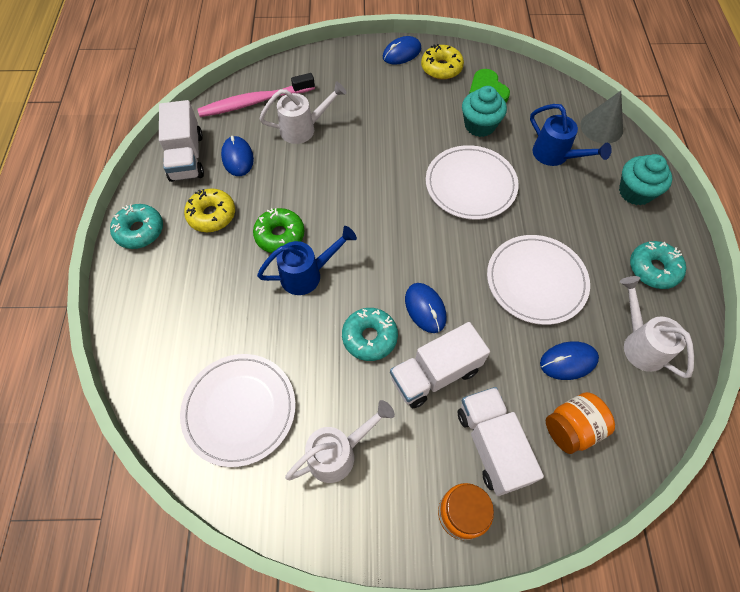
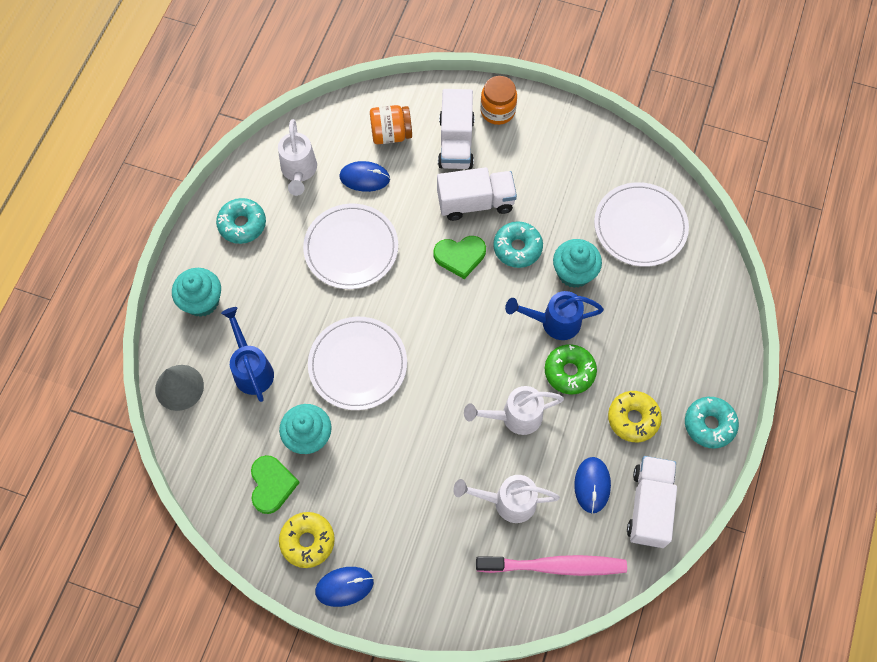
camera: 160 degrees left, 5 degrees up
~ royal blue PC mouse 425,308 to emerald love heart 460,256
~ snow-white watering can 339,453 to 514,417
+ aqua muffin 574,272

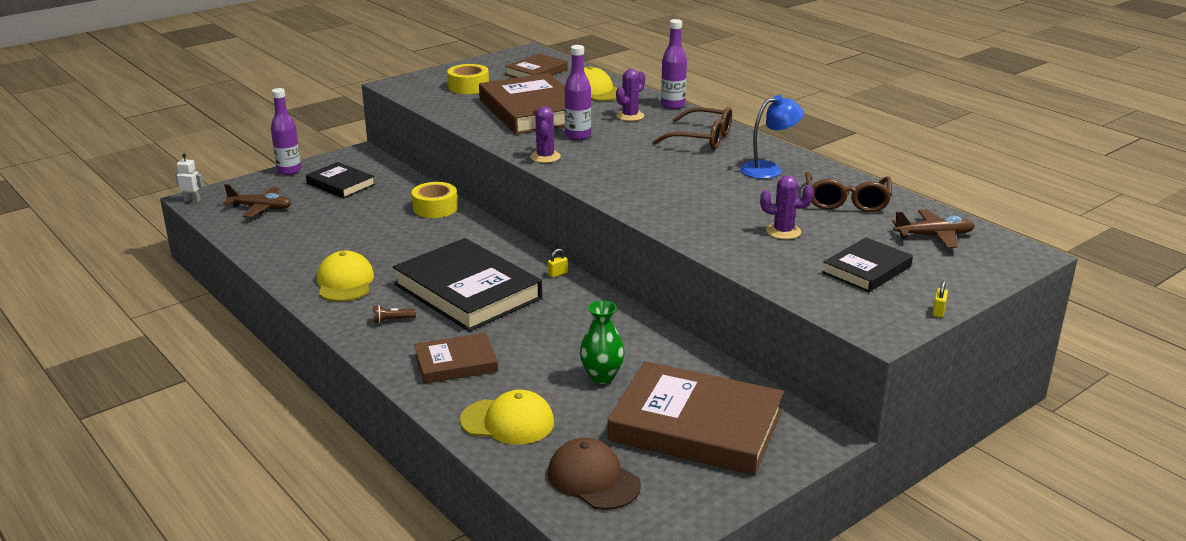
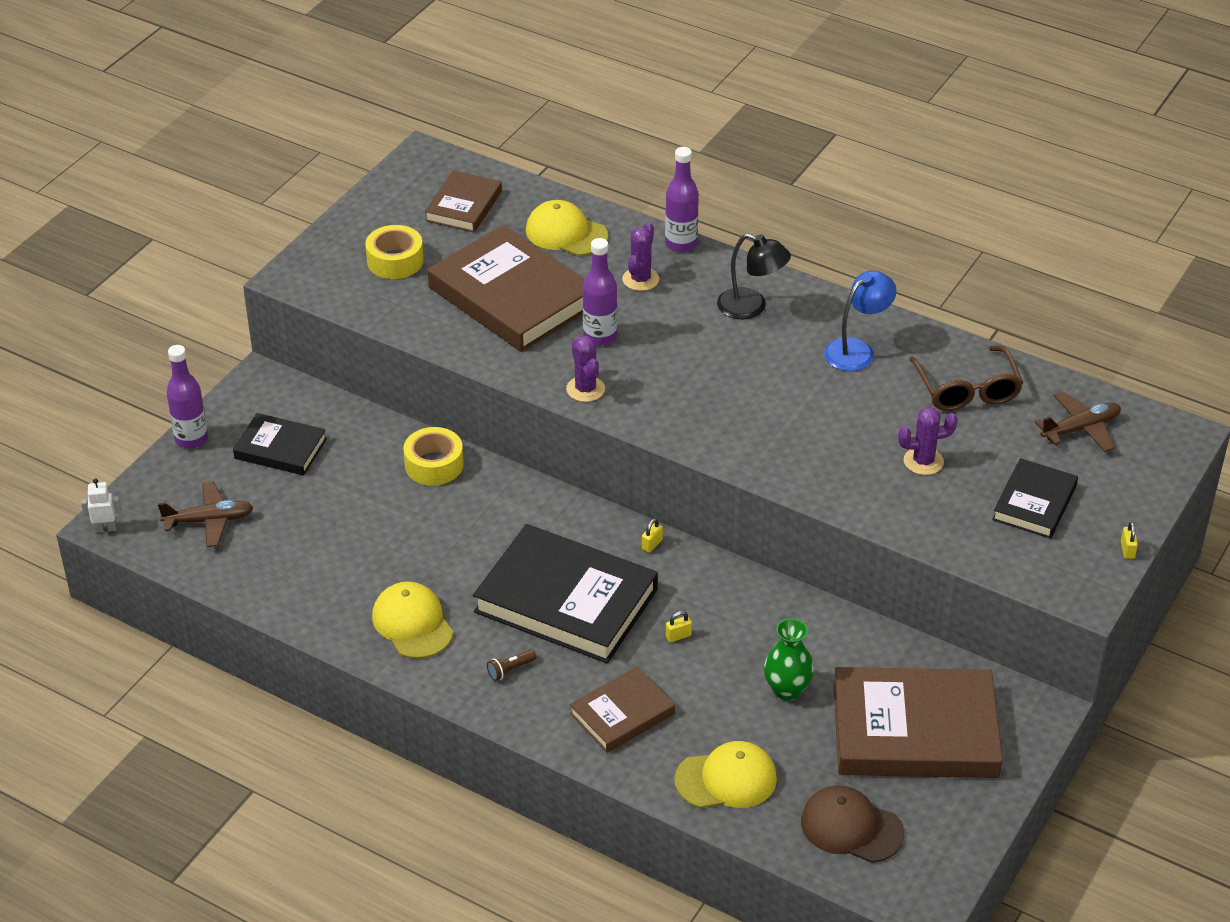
camera: 20 degrees left, 15 degrees up
~ dark brown spectacles 701,139 to black lamp 751,307
+ yellow small lock 678,636

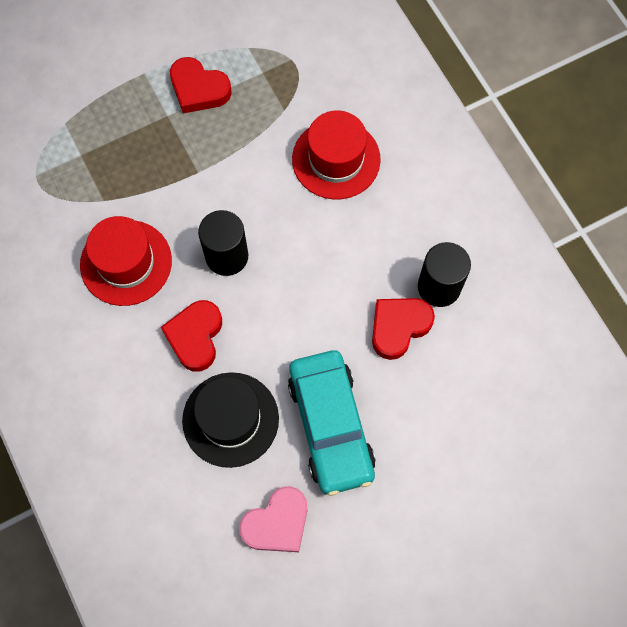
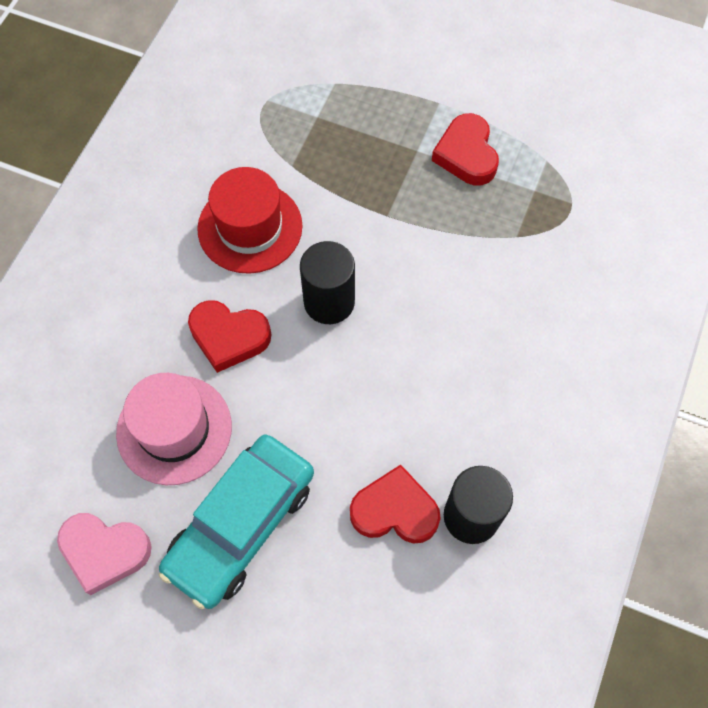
camera: 50 degrees right, 5 degrees down
- red hat 336,159
~ red love heart 195,337 = 229,337 135 degrees counterclockwise
~ black hat 230,419 to pink hat 174,429

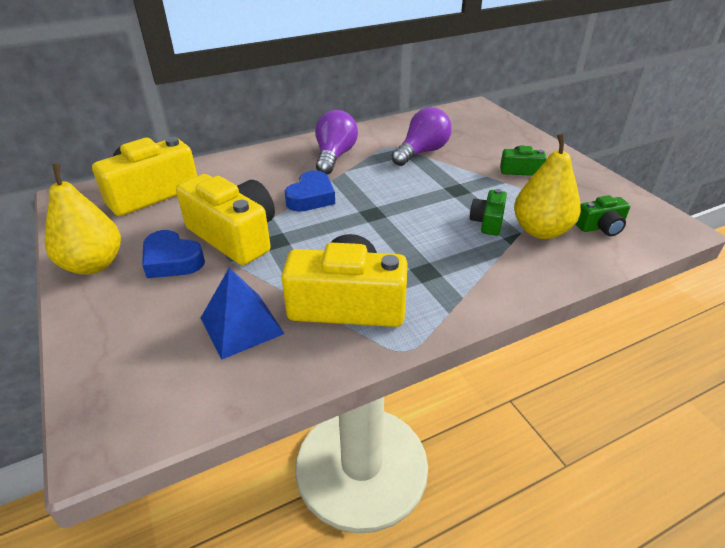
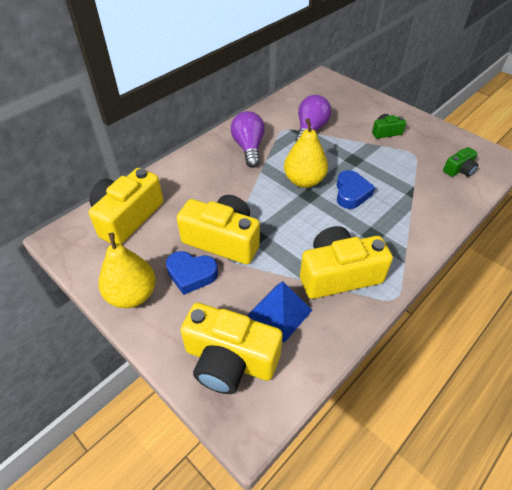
camera: 20 degrees left, 10 degrees up
~ yellow pear 541,231 to 304,181
~ royal blue love heart 311,197 to 351,193
- emerald compact camera 487,222
+ yellow compact camera 229,360

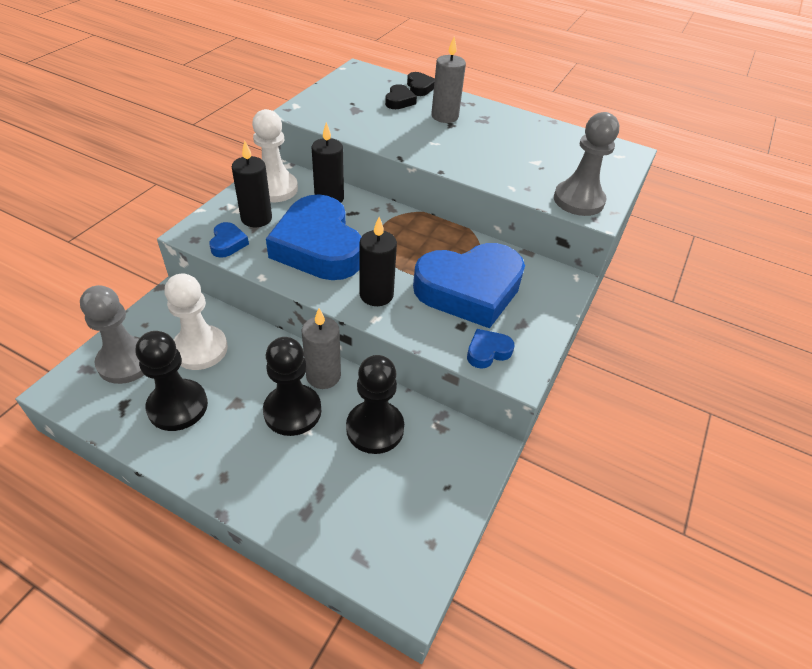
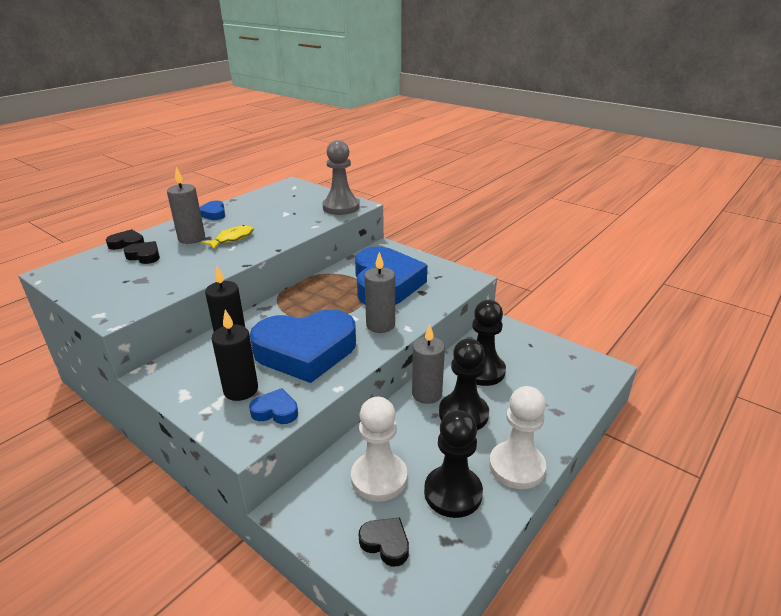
camera: 75 degrees left, 15 degrees down
~ snow-white chess pawn 275,189 to 516,466
~ black wax candle 376,295 to ash-grey wax candle 380,325
~ ash-grey chess pawn 126,362 to black love heart 385,543
~ royal blue love heart 487,351 to 213,214
+ yellow fish 232,239

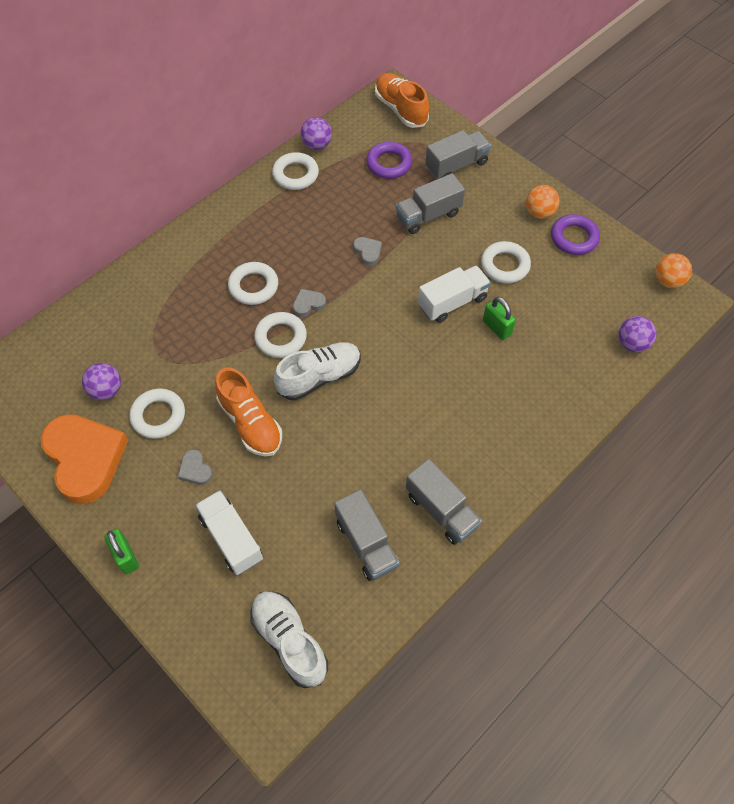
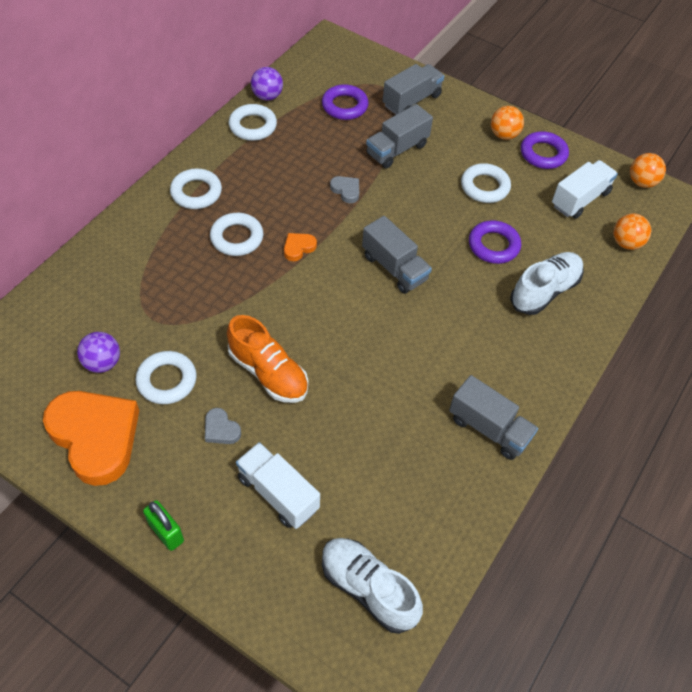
camera: 15 degrees left, 5 degrees down
- bright orange lace-up shoe 401,109
~ snow-white toy truck 452,302 to 580,199
~ ash-grey love heart 308,304 to bright orange love heart 298,248
~ emerald small lock 497,328 to purple hoop 493,245
~ snow-white hoop 281,338 to 196,192
~ purple ball 632,344 to bright orange ball 626,243
~ snow-white lace-up shoe 319,377 to 544,291
~ ash-grey toy truck 366,543 to 394,268

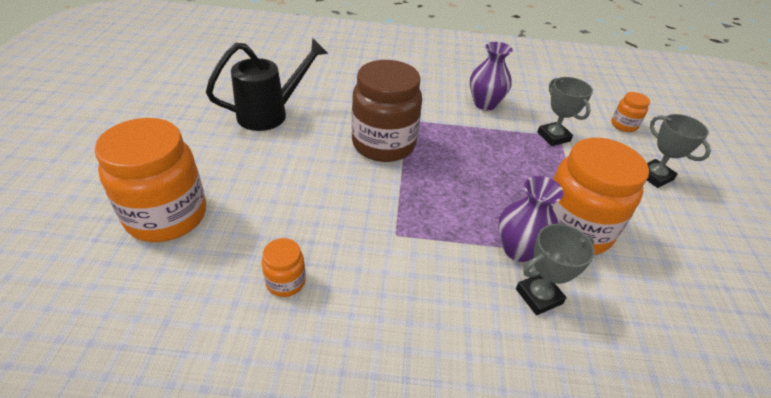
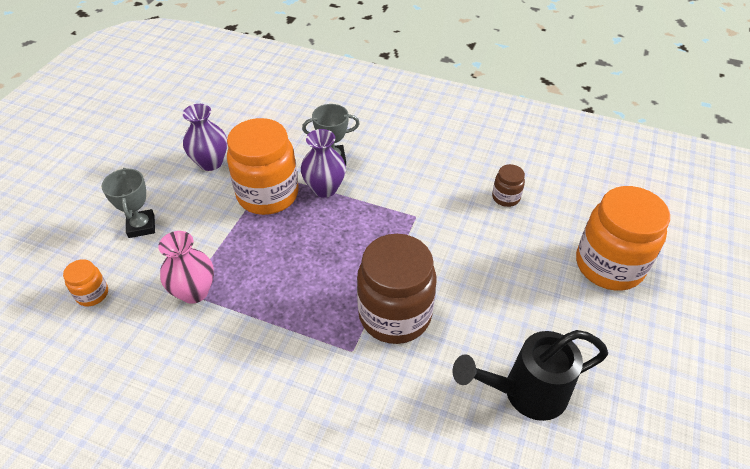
camera: 160 degrees left, 5 degrees up
~ purple vase 485,104 to 210,162
~ ash-grey award cup 553,137 to pink vase 194,292
~ bright orange preserve jar 285,282 to dark brown preserve jar 505,197

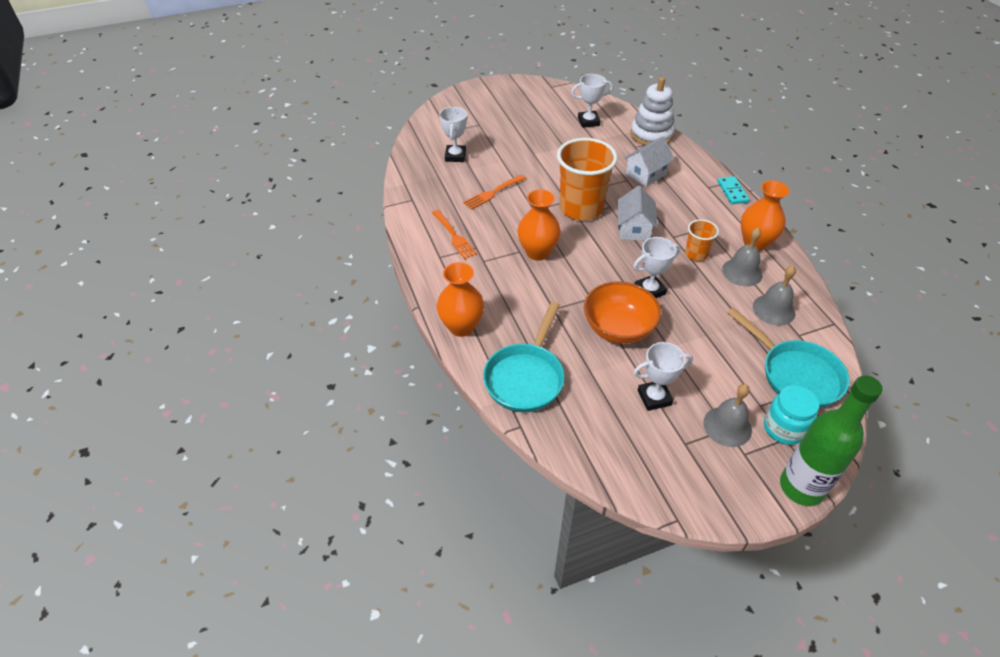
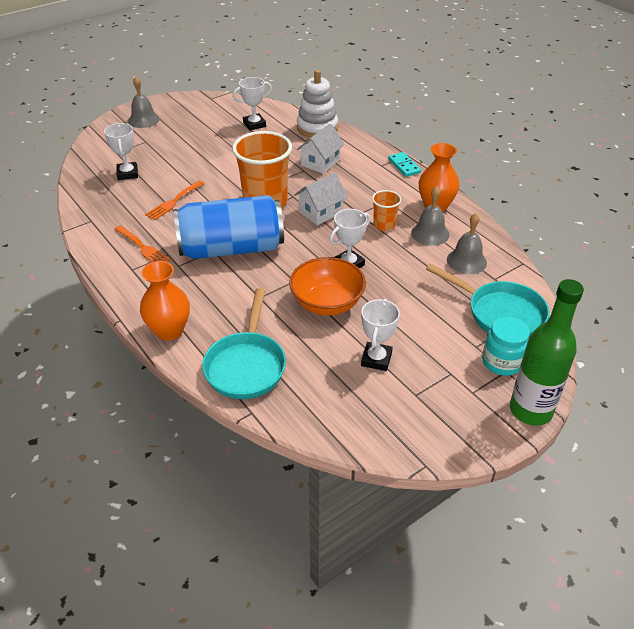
camera: 15 degrees left, 5 degrees down
~ snow-white cottage 634,229 = 320,212 60 degrees clockwise
~ bright orange vase 537,252 to royal blue soda can 231,248
~ snow-white award cup 654,397 = 376,359 45 degrees counterclockwise
~ ash-grey school bell 727,426 to 143,120

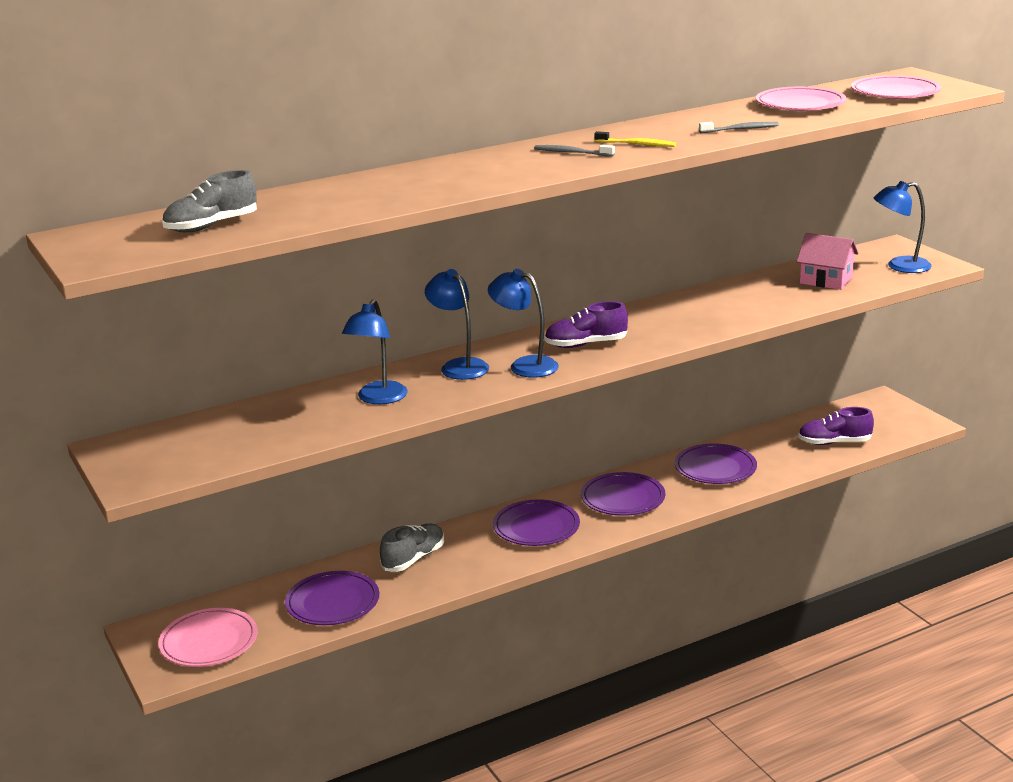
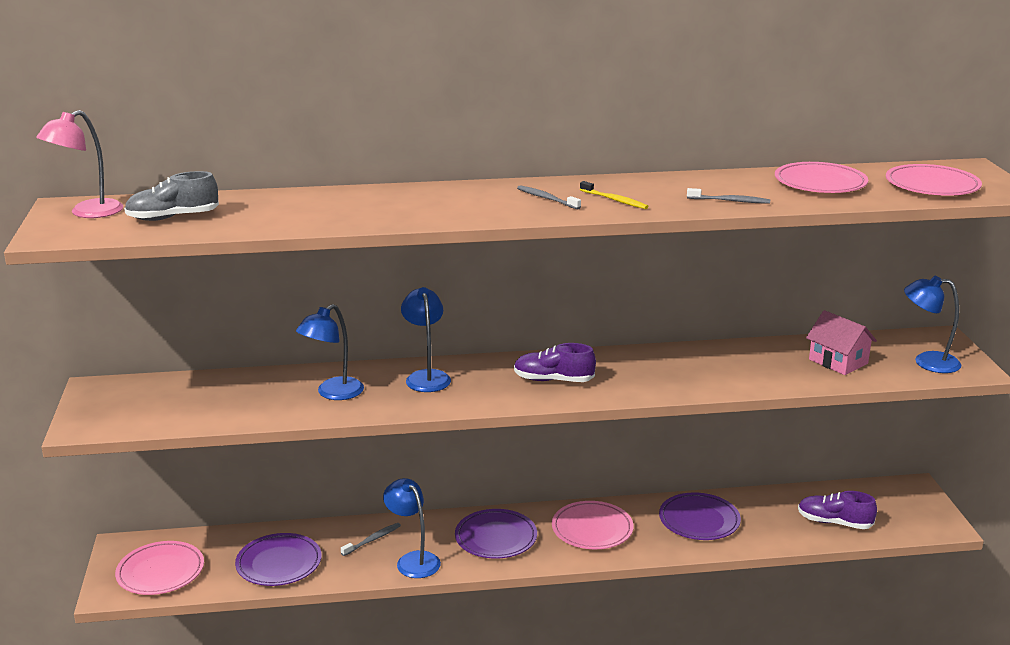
camera: 20 degrees right, 0 degrees up
~ royal blue lamp 525,365 to 413,560
~ purple dinner plate 623,498 to pink dinner plate 592,529
~ ash-grey lace-up shoe 413,559 to ash-grey tooth brush 372,540
+ pink lamp 87,213

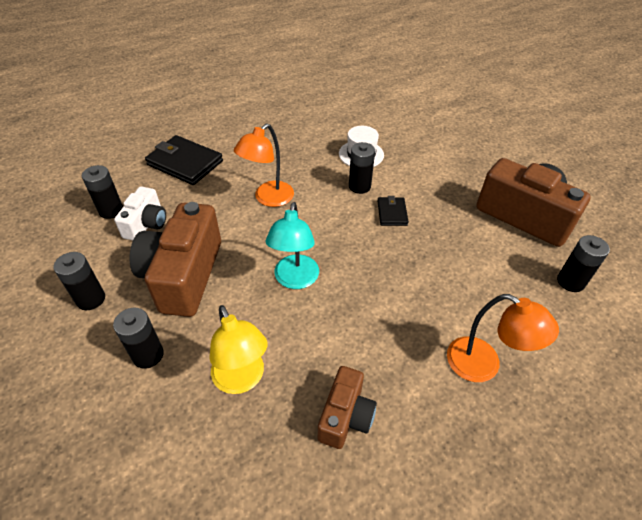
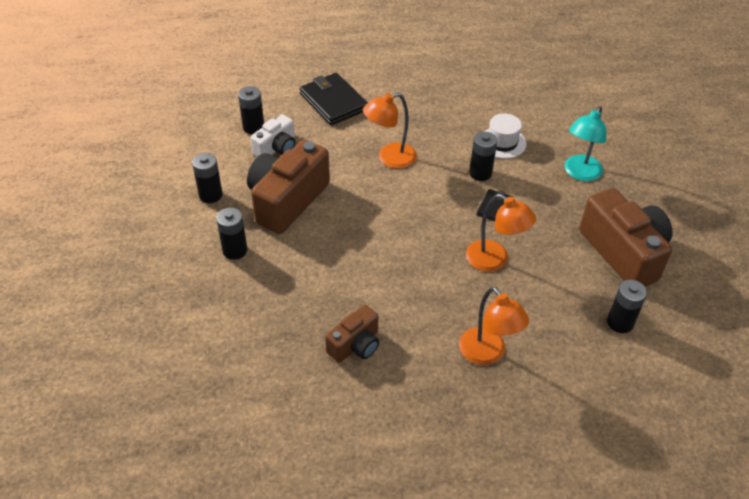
camera: 25 degrees right, 0 degrees up
~ aqua lamp 295,280 to 579,173
- yellow lamp 242,380
+ bright orange lamp 494,260

